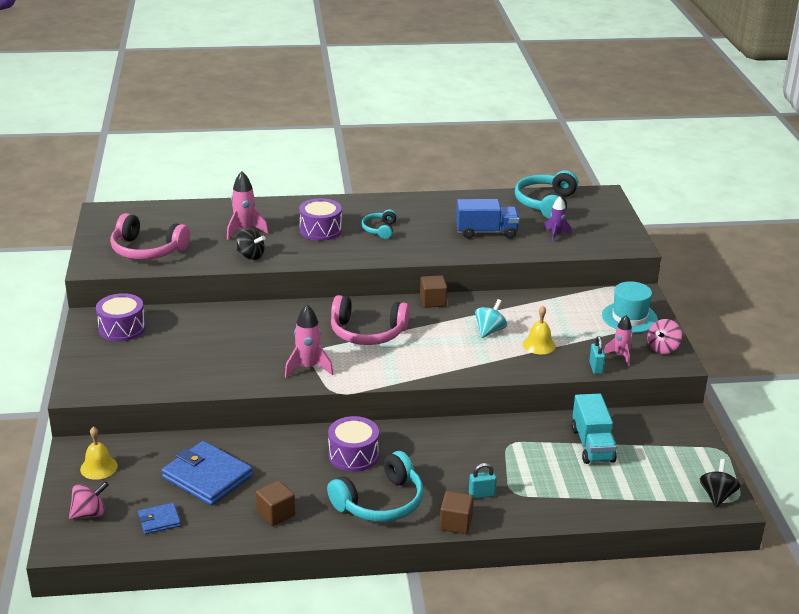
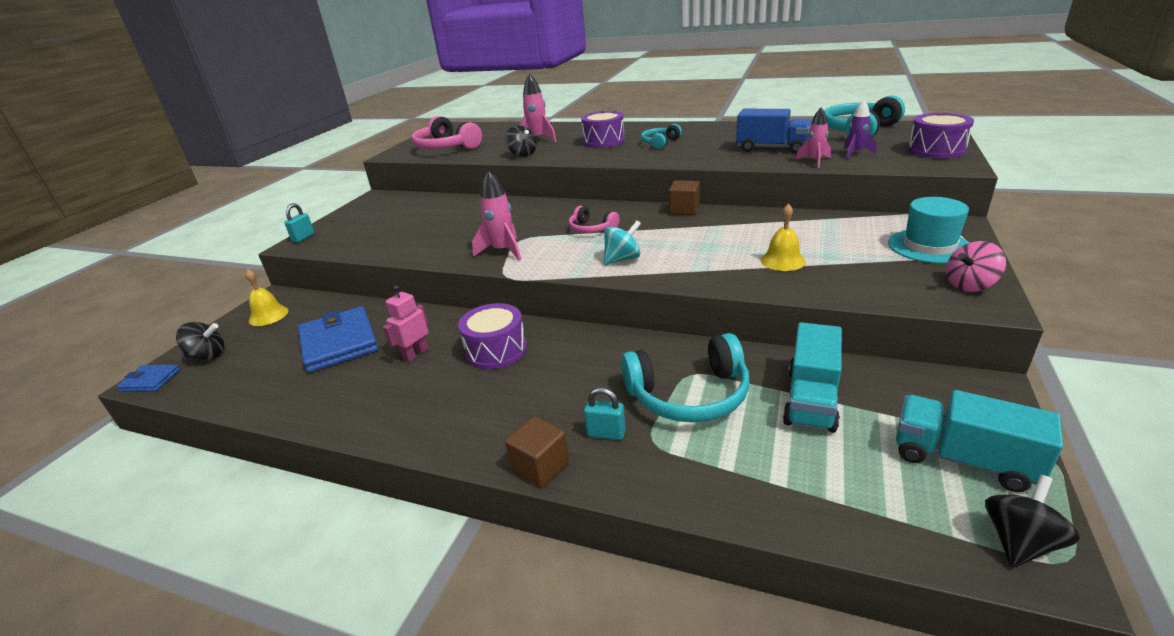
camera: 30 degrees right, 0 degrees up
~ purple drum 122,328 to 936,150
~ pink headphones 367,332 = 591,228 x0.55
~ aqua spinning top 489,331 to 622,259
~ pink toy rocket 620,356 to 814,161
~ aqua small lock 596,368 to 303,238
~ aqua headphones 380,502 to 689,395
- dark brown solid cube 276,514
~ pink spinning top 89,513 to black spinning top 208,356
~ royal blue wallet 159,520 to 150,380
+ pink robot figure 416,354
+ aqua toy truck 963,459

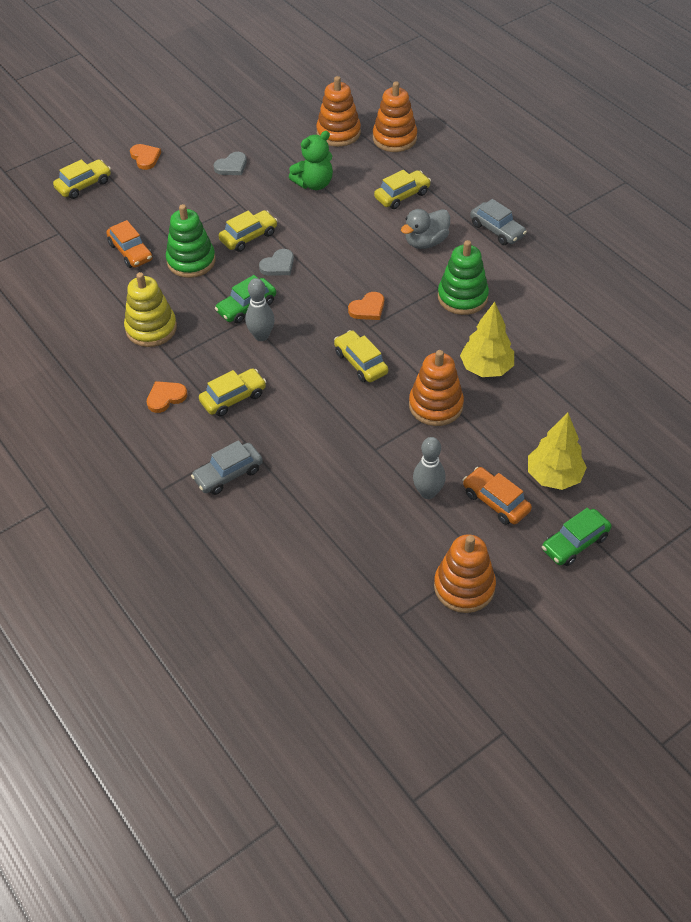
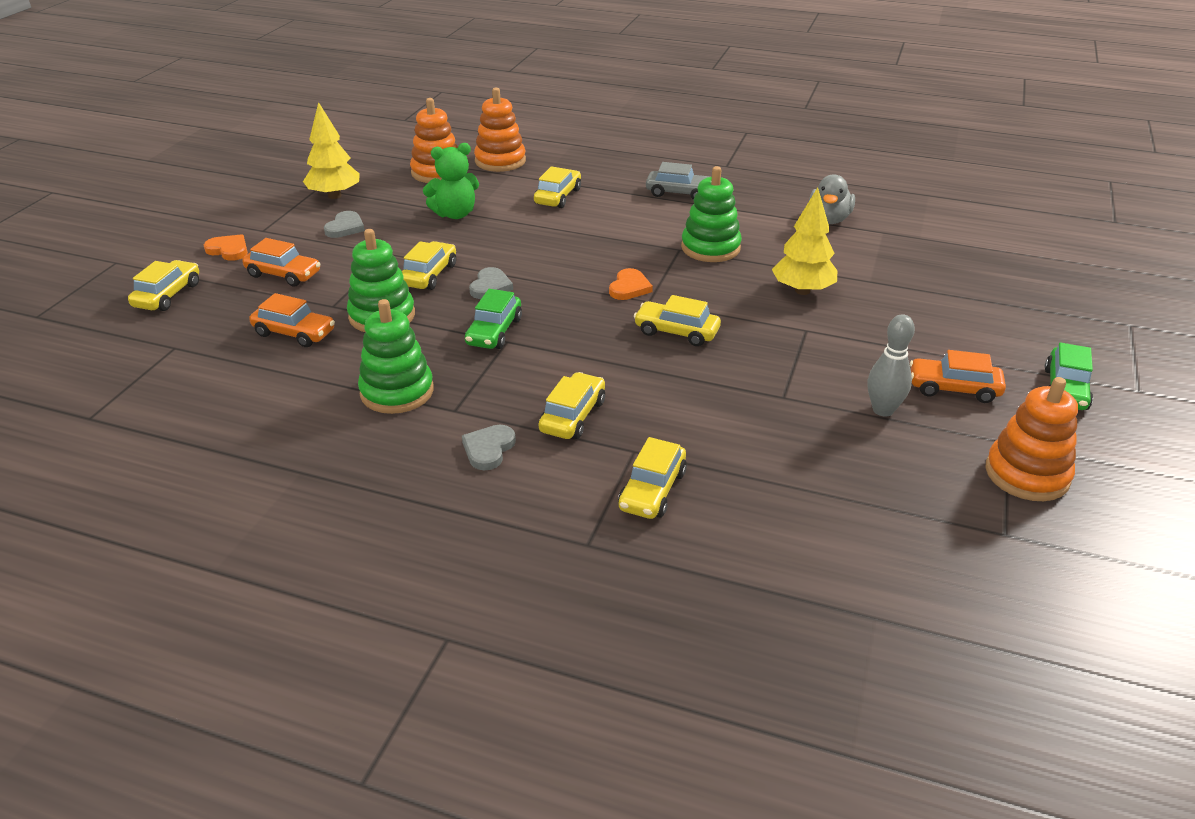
camera: 35 degrees left, 15 degrees down
~ emerald stuffed bear 314,183 = 455,214 45 degrees clockwise
~ ash-grey rubber duck 426,242 to 829,220
~ yellow stacking toy 151,328 to emerald stacking toy 397,392
- ash-grey bowling pin 261,336
- bright orange stacking toy 435,405
~ bright orange love heart 166,397 to ash-grey love heart 488,449
~ yellow fir tree 554,476 to 334,196
~ ash-grey toy car 228,474 to yellow toy car 652,490
+ bright orange toy car 283,274

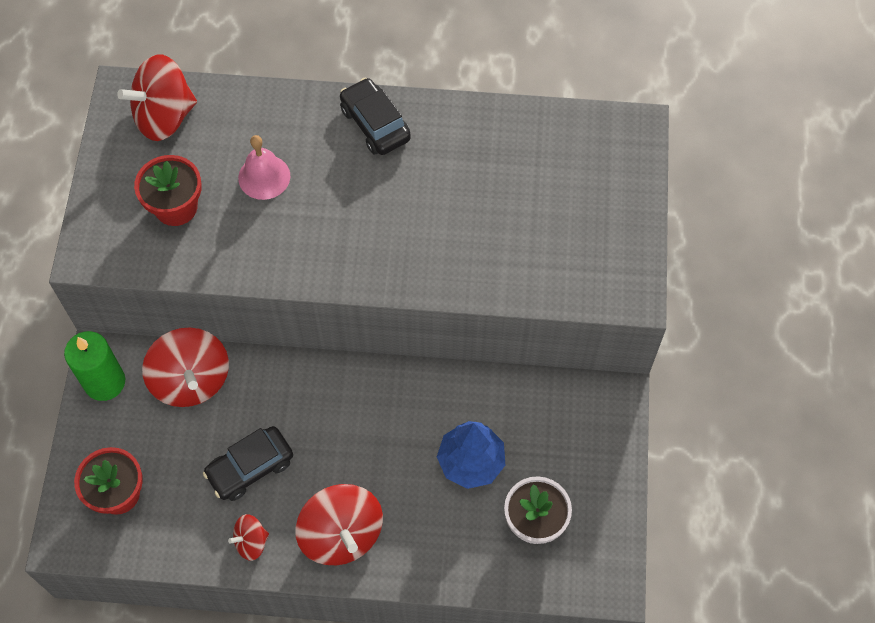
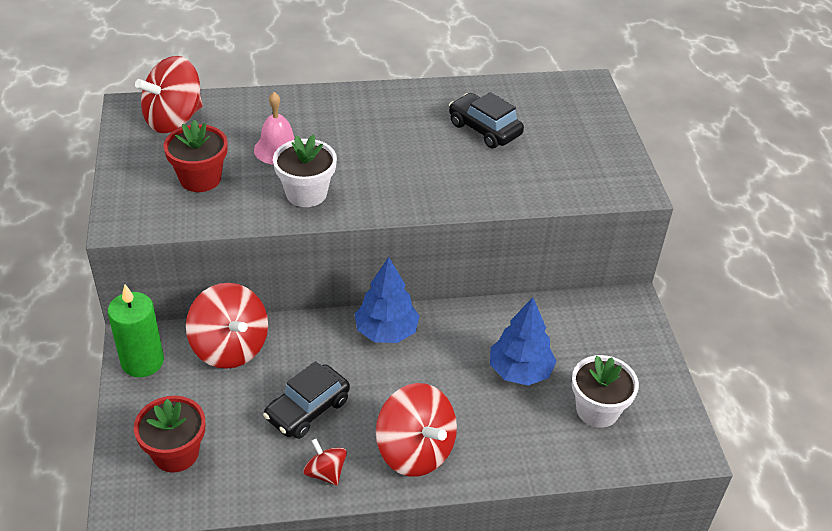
camera: 15 degrees left, 20 degrees down
~ black toy car 375,124 to 484,129
~ red spinning top 251,542 = 325,472 90 degrees clockwise
+ snow-white flower pot 306,193
+ royal blue fir tree 386,331

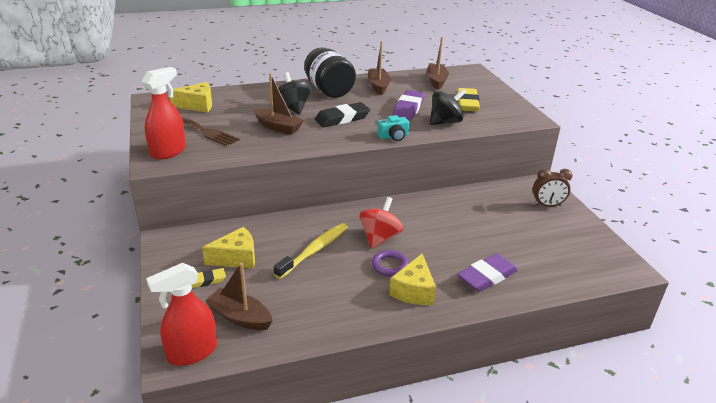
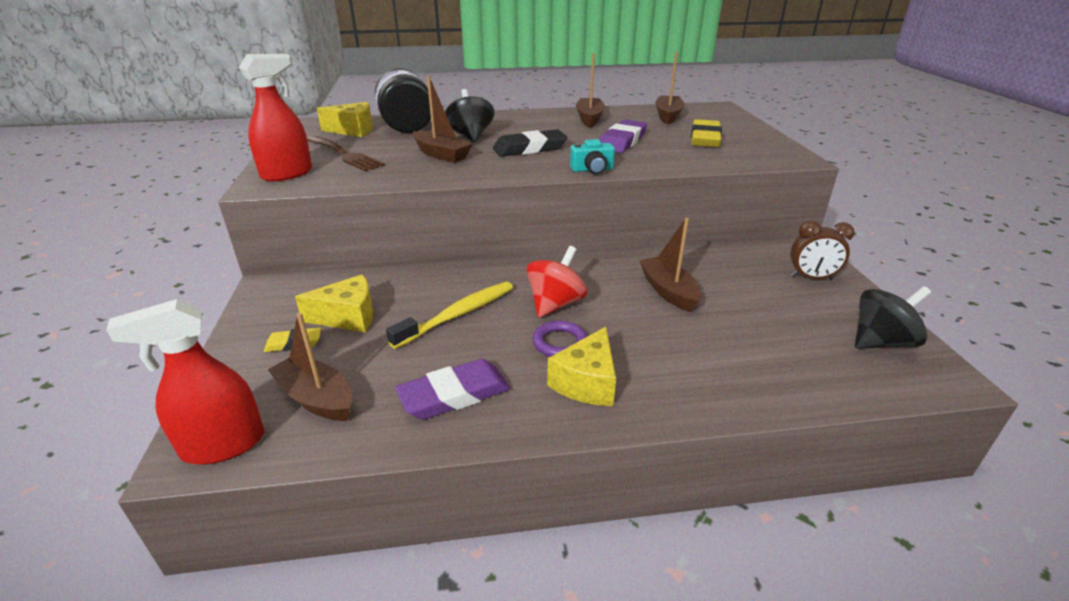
camera: 10 degrees right, 0 degrees up
~ black preserve jar 329,90 to 406,125
~ black spinning top 445,122 to 881,342
~ purple gum eraser 487,276 to 454,395
+ dark brown toy boat 668,291

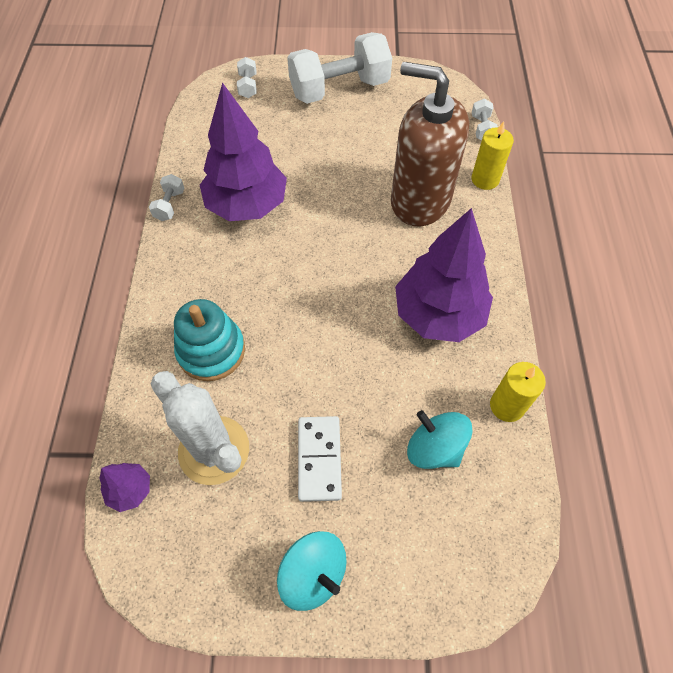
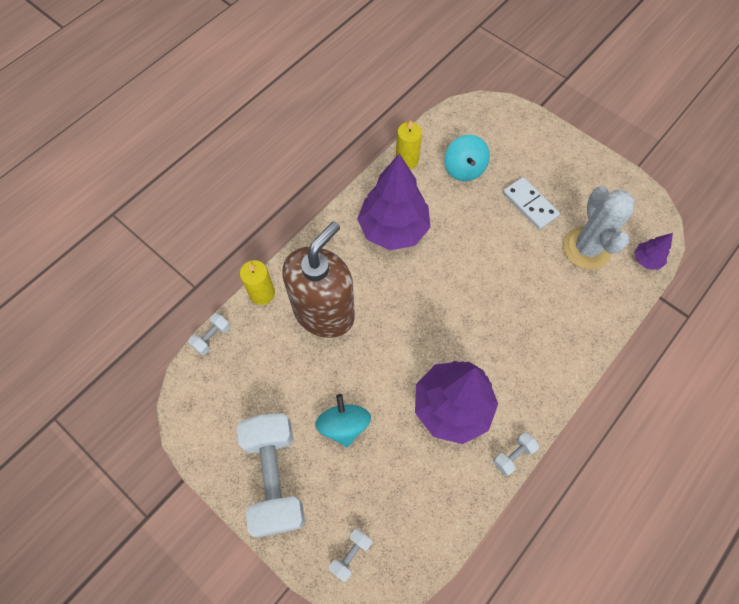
camera: 140 degrees left, 5 degrees up
~ snow-white hand weight 339,89 = 274,477 60 degrees clockwise
~ dark brown soap pump 420,200 = 324,312 120 degrees counterclockwise
- aqua stacking toy 211,351
~ snow-white domino tile 319,459 = 529,205 75 degrees counterclockwise
~ aqua spinning top 313,574 to 344,425

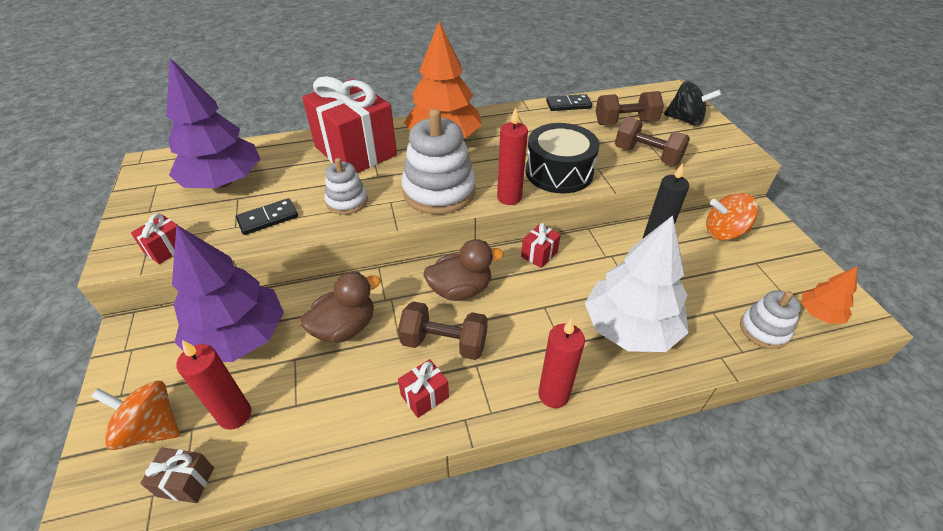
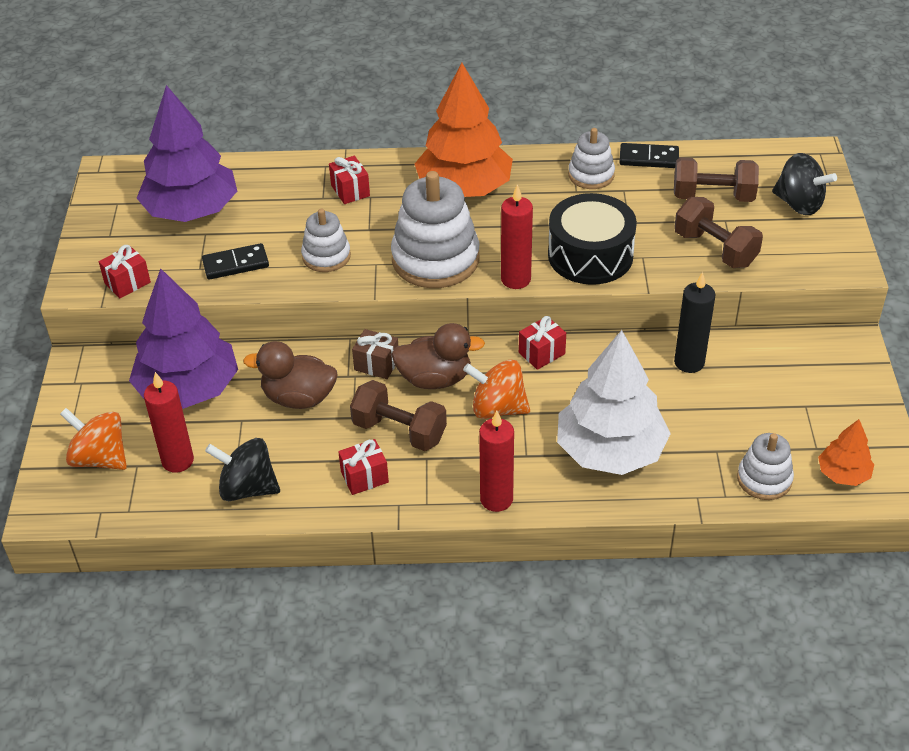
camera: 15 degrees right, 0 degrees up
~ red wrapped gift 355,151 = 350,191 x0.40
~ bright orange spinning top 724,232 to 497,408
~ dark brown rubber duck 345,328 = 298,398 150 degrees counterclockwise
~ dark brown wrapped gift 186,482 to 376,364
+ snow-white stacking toy 591,175
+ black spinning top 247,488

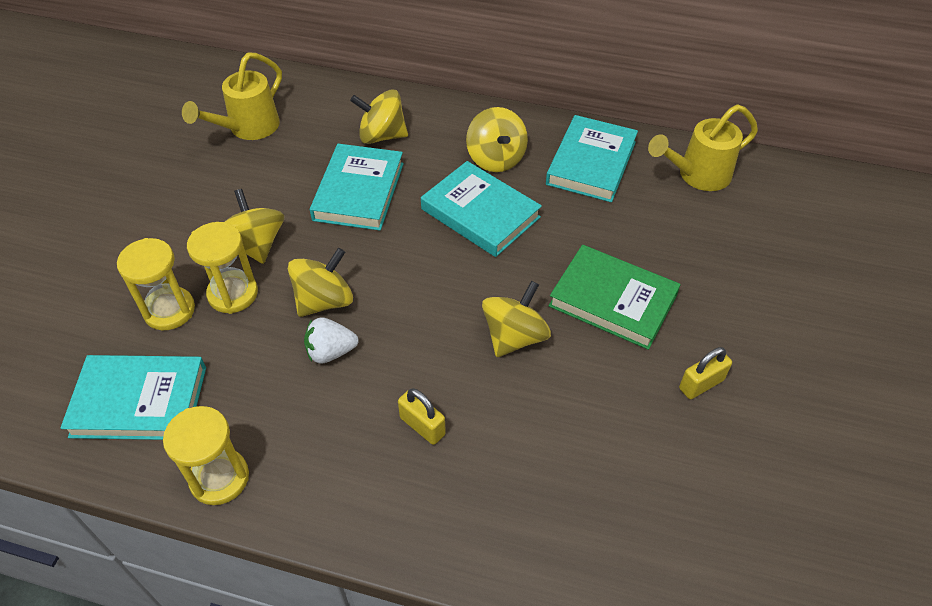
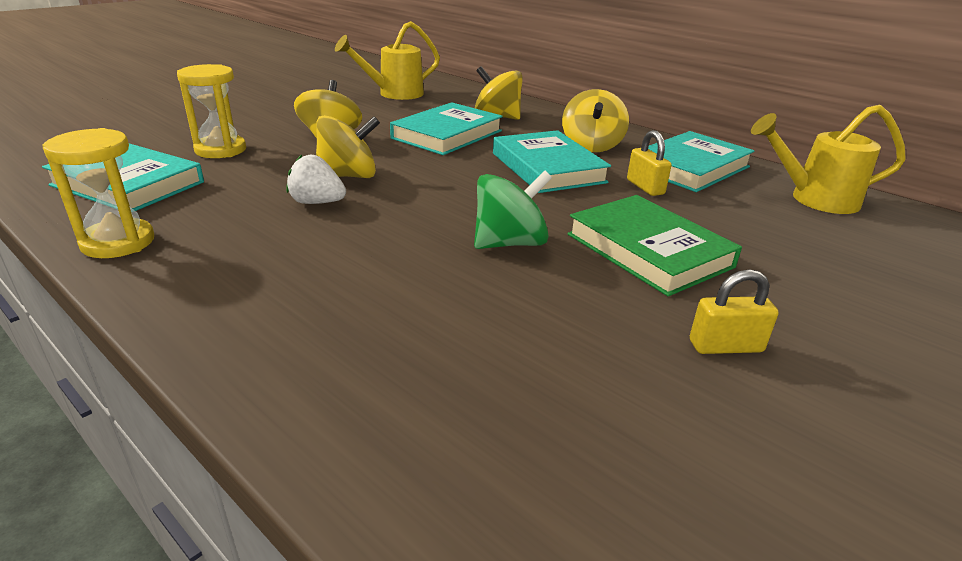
camera: 25 degrees right, 20 degrees down
- yellow hourglass 233,294
~ yellow spinning top 514,337 to emerald spinning top 509,243
~ yellow small lock 422,426 to 645,187

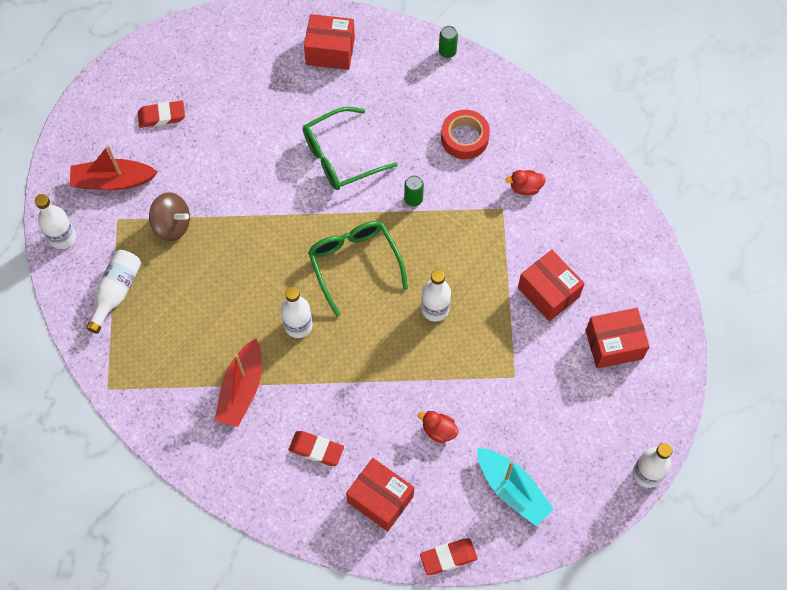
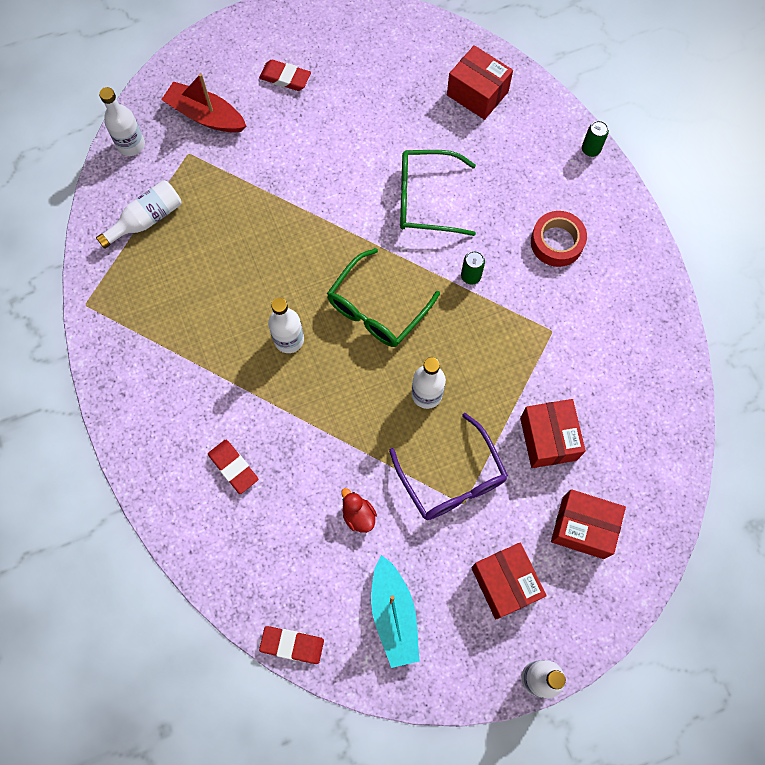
camera: 30 degrees right, 5 degrees up
- red rubber duck 525,188
- dark brown spinning top 172,225
~ emerald spectacles 354,264 = 377,309 150 degrees counterclockwise
- red toy boat 241,389
~ red package 380,499 to 505,583
+ purple spectacles 452,478

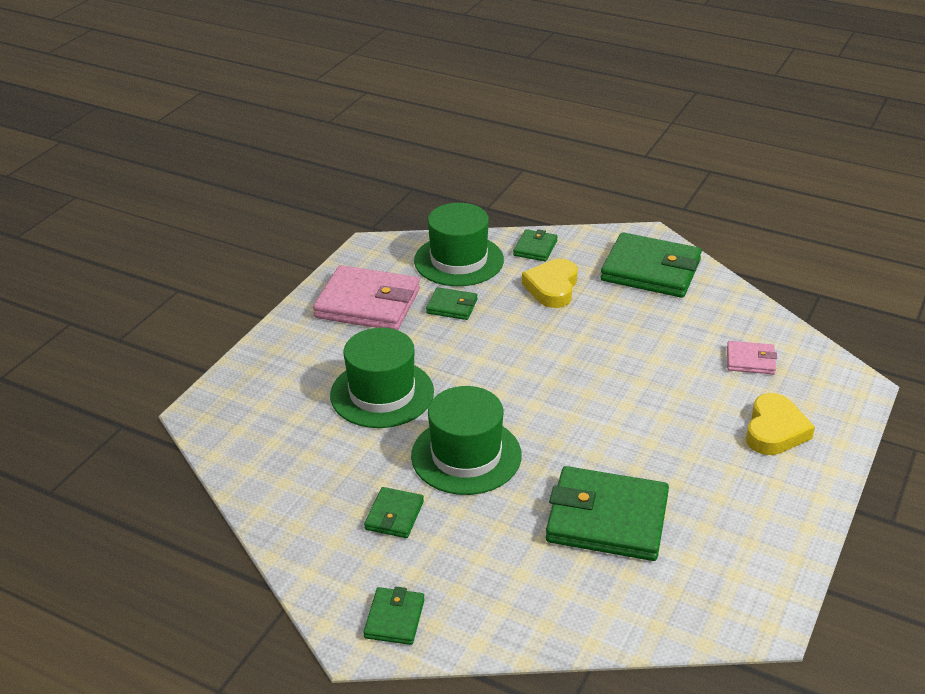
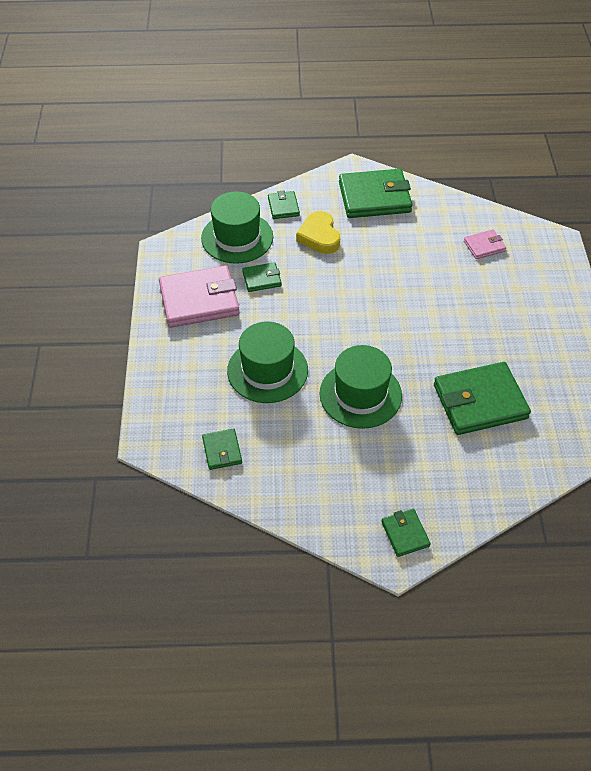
camera: 30 degrees left, 15 degrees up
- yellow love heart 775,430
~ emerald wallet 394,515 to 222,451

